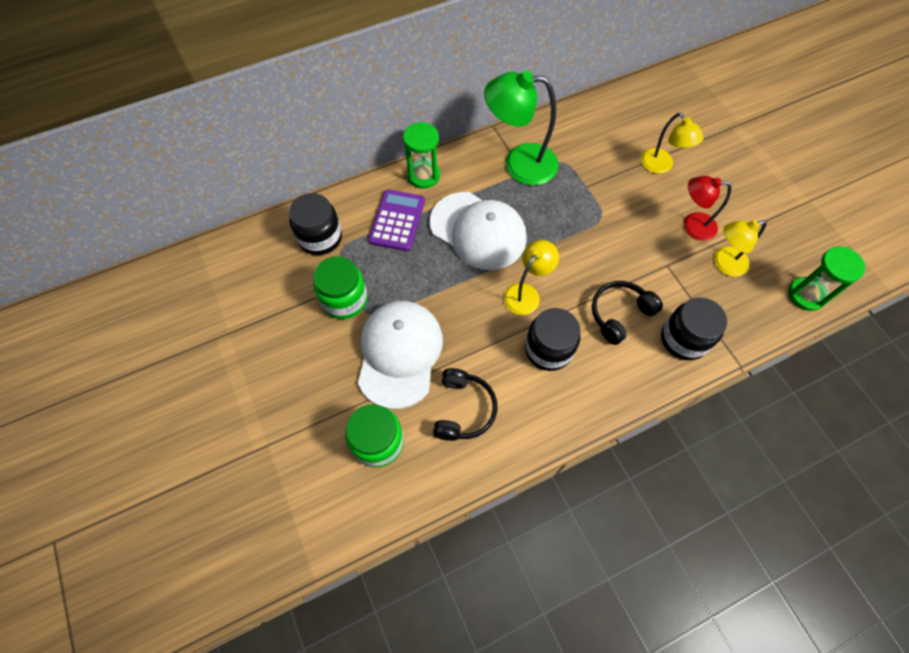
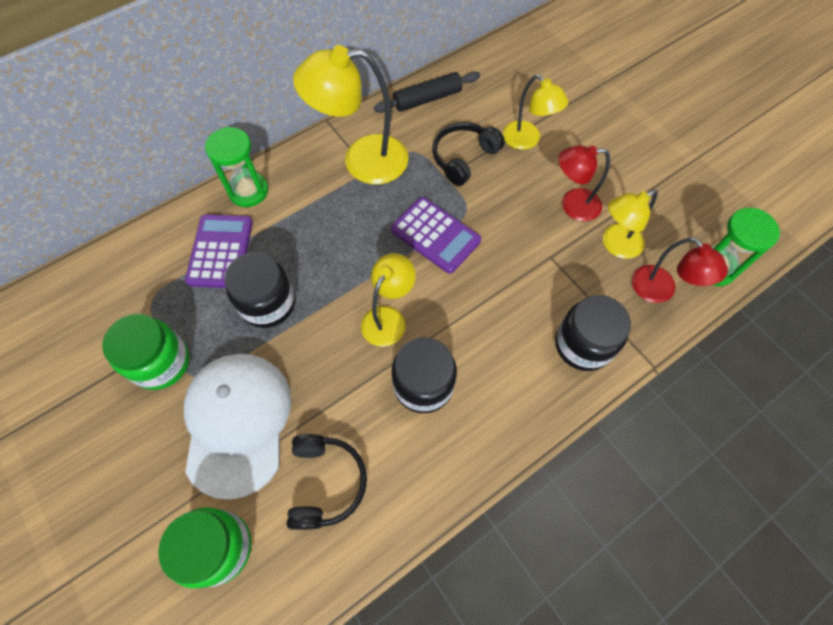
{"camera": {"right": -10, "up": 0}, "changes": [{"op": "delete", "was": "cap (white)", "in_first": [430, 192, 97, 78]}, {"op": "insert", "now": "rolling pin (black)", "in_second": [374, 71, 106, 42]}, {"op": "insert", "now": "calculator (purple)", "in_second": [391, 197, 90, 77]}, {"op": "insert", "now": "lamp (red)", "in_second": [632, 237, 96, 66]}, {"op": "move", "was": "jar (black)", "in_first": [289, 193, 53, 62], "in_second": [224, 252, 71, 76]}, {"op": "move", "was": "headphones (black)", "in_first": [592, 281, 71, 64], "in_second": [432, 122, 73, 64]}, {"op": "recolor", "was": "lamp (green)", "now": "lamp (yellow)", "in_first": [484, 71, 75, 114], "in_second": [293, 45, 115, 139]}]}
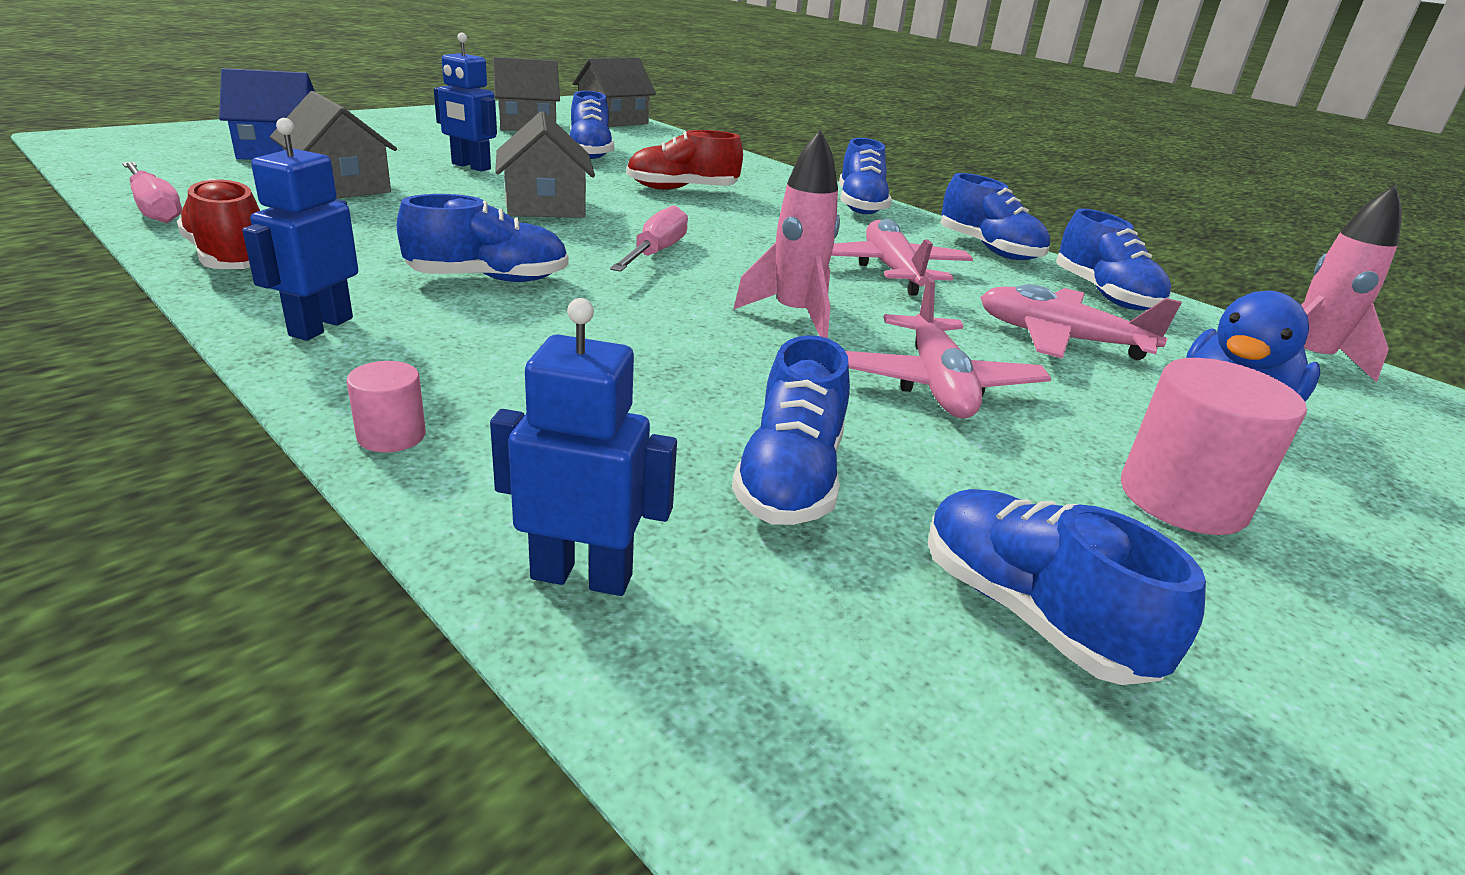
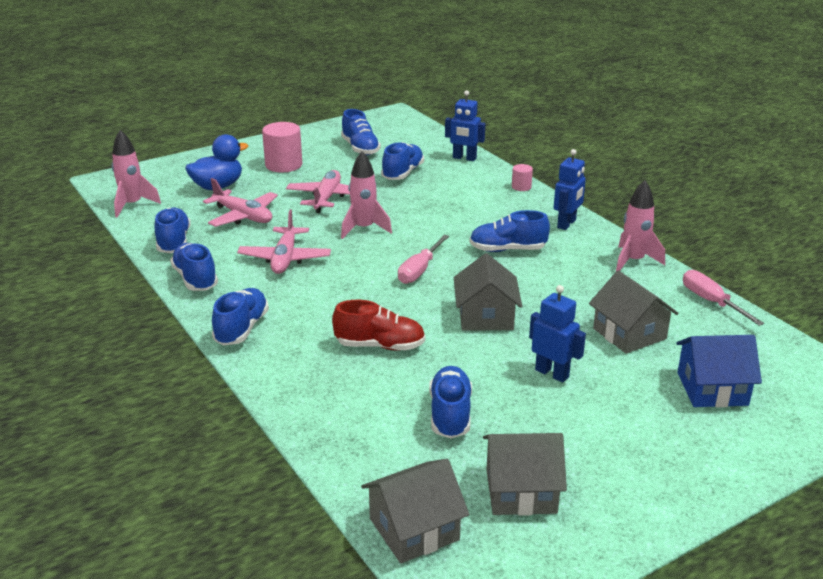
{"camera": {"right": -165, "up": 0}, "changes": [{"op": "replace", "was": "shoe (red)", "now": "rocket (pink)", "in_first": [177, 178, 83, 91], "in_second": [616, 180, 49, 91]}]}
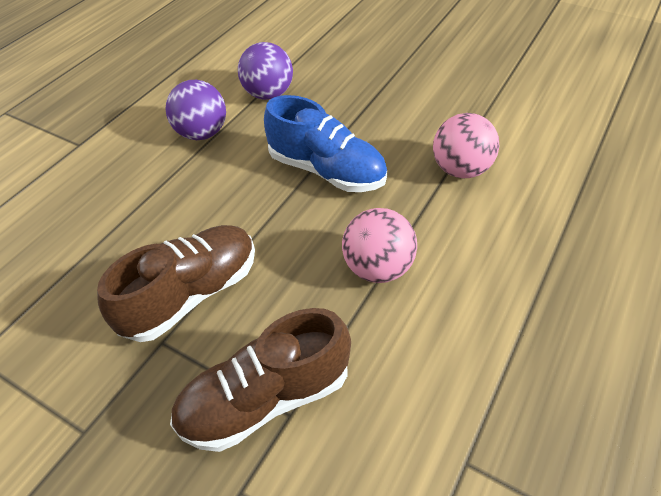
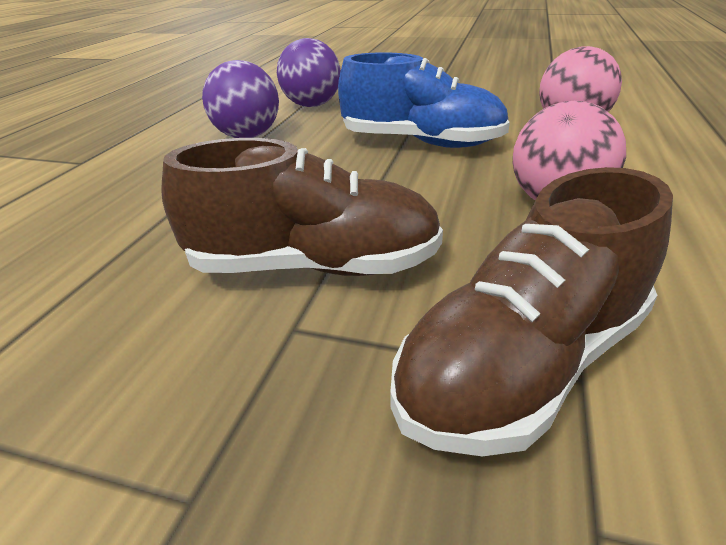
{"camera": {"right": -15, "up": -15}, "changes": [{"op": "rotate", "was": "shoe (brown)", "in_first": [97, 225, 158, 117], "in_second": [161, 138, 282, 138], "clockwise": 60}]}
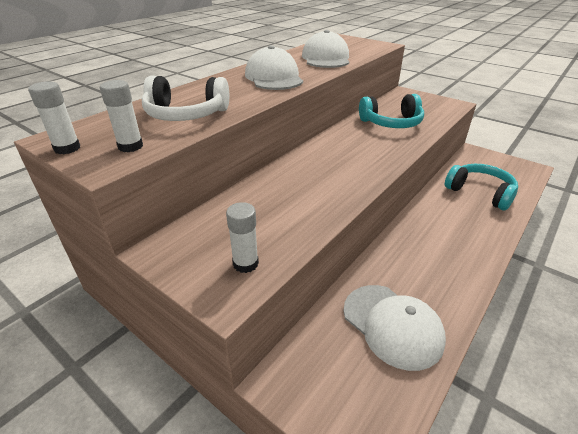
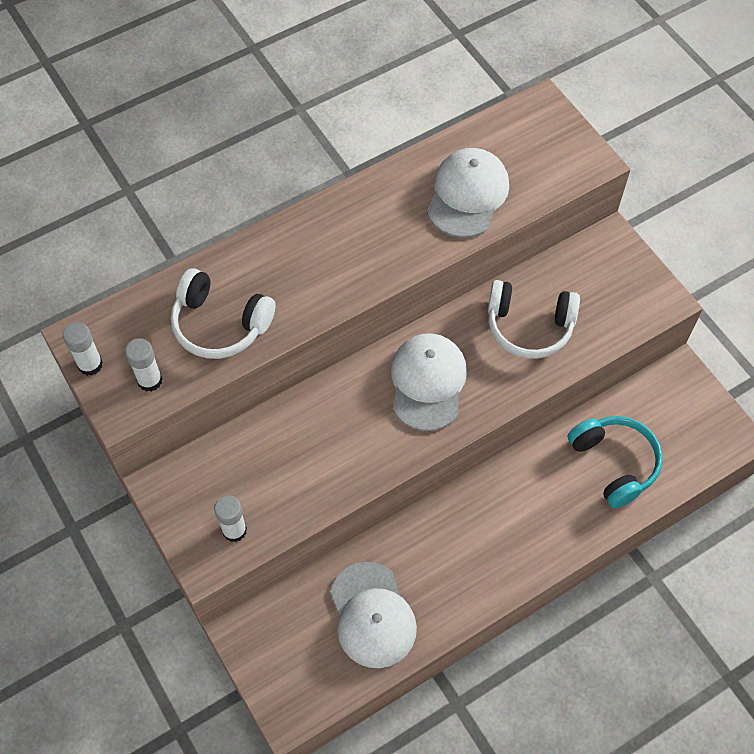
{"camera": {"right": 20, "up": 25}, "changes": [{"op": "move", "was": "cap (white)", "in_first": [245, 45, 58, 45], "in_second": [391, 333, 76, 98]}, {"op": "recolor", "was": "headphones (turquoise)", "now": "headphones (white)", "in_first": [359, 94, 65, 34], "in_second": [488, 280, 92, 79]}]}
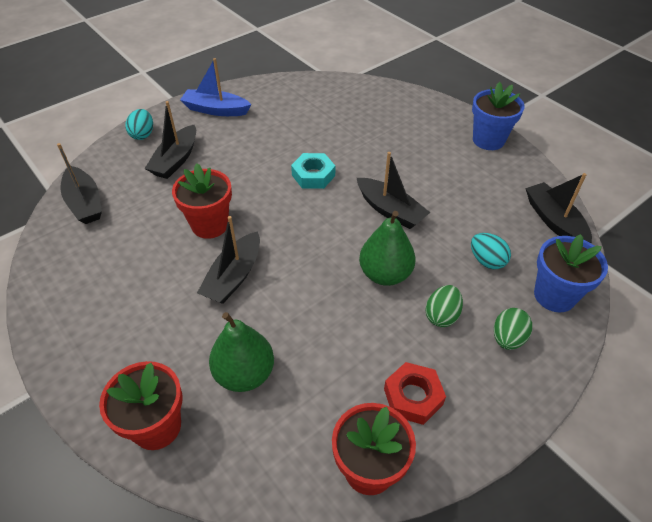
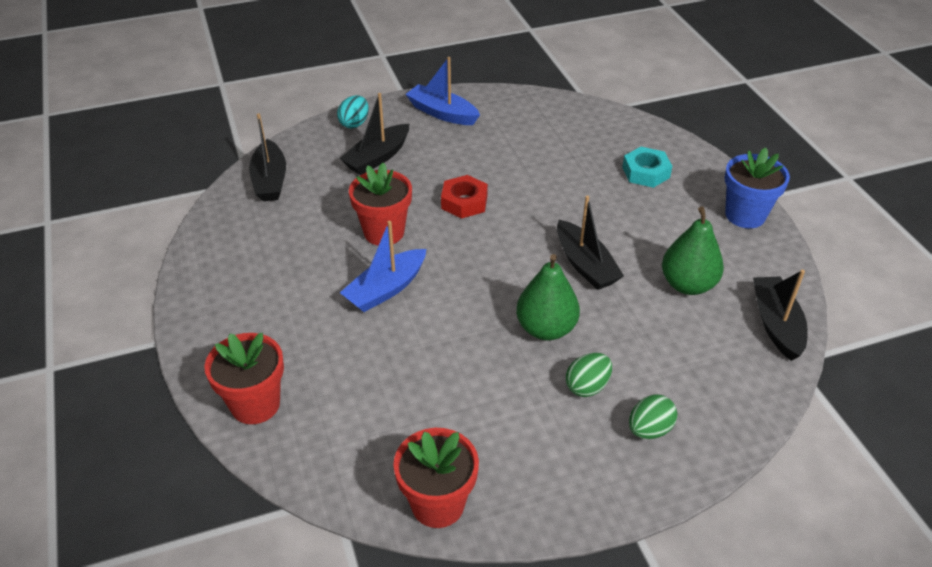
{"camera": {"right": 20, "up": -5}, "changes": [{"op": "delete", "was": "egg (turquoise)", "in_first": [471, 233, 40, 36]}, {"op": "delete", "was": "flower pot (blue)", "in_first": [534, 234, 74, 78]}, {"op": "move", "was": "pear (green)", "in_first": [209, 312, 65, 80], "in_second": [662, 206, 62, 89]}, {"op": "move", "was": "nut (turquoise)", "in_first": [291, 153, 44, 36], "in_second": [622, 147, 50, 41]}, {"op": "move", "was": "nut (red)", "in_first": [384, 362, 62, 63], "in_second": [441, 175, 47, 44]}, {"op": "recolor", "was": "boat (black)", "now": "boat (blue)", "in_first": [197, 216, 63, 88], "in_second": [340, 221, 86, 91]}]}
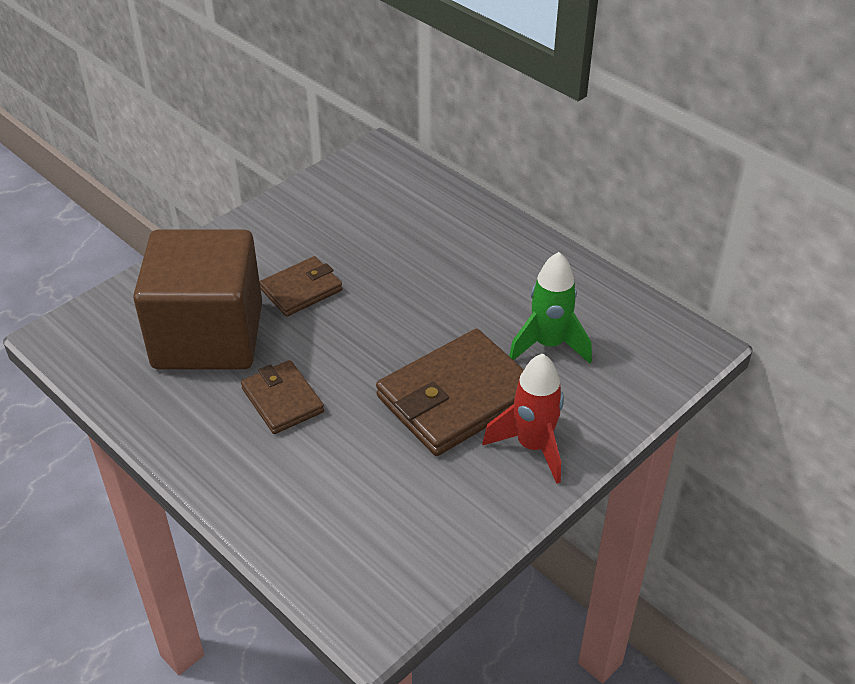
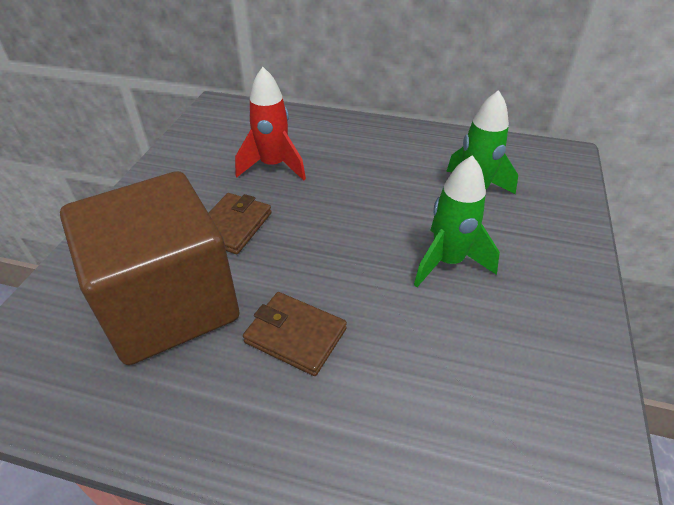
{"camera": {"right": -30, "up": 0}, "changes": [{"op": "move", "was": "rocket (red)", "in_first": [482, 353, 82, 131], "in_second": [235, 67, 71, 114]}, {"op": "replace", "was": "wallet (brown)", "now": "rocket (green)", "in_first": [376, 329, 148, 127], "in_second": [414, 155, 86, 132]}]}
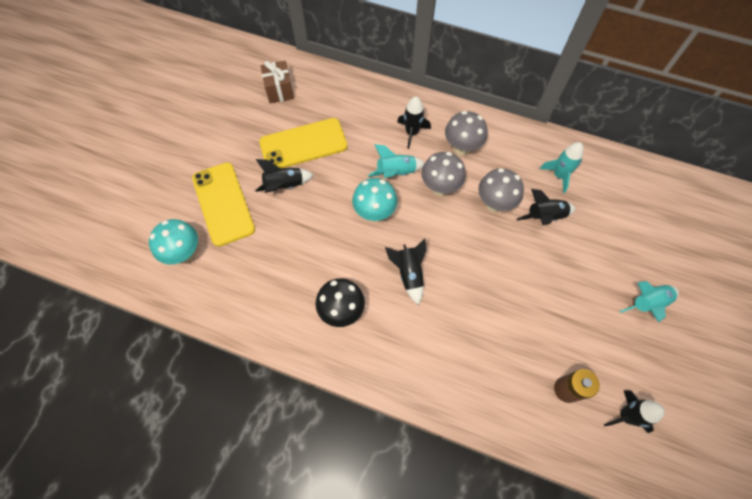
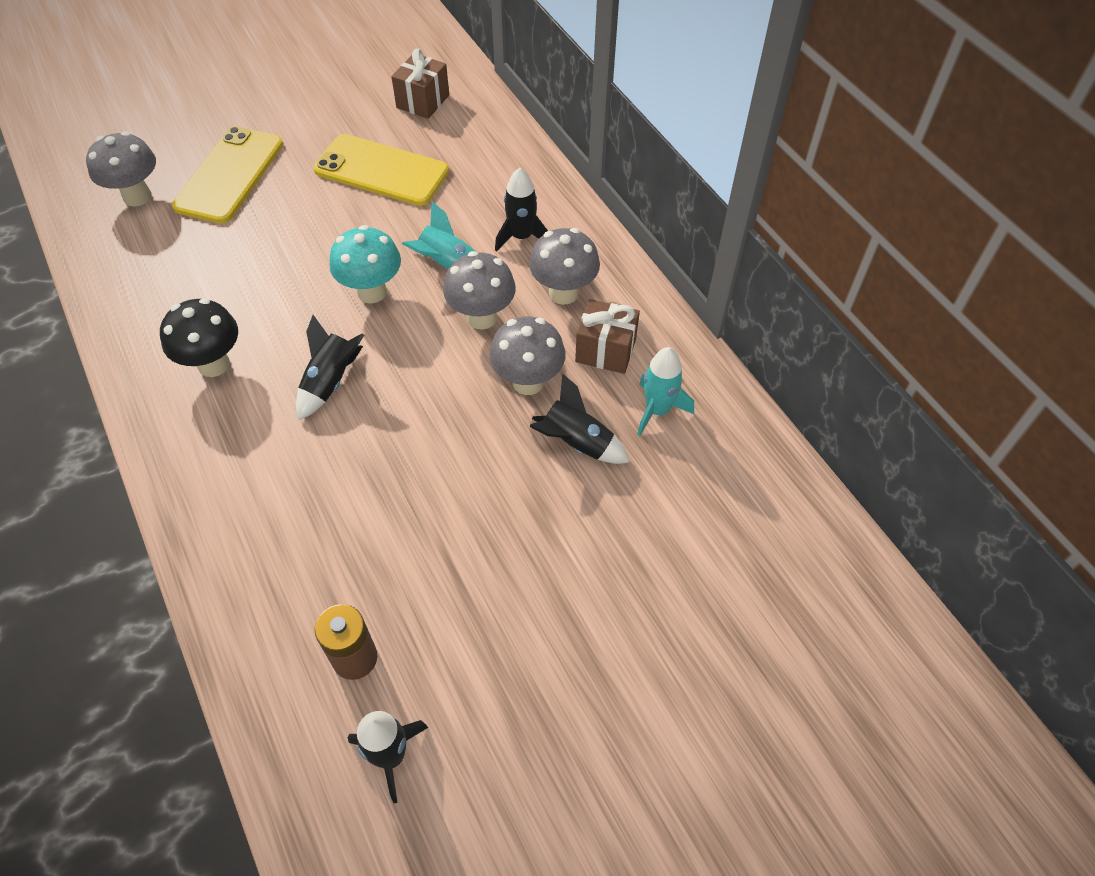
{"camera": {"right": 40, "up": -10}, "changes": [{"op": "delete", "was": "rocket (black)", "in_first": [255, 159, 59, 34]}, {"op": "delete", "was": "rocket (turquoise)", "in_first": [620, 281, 59, 41]}, {"op": "insert", "now": "gift (brown)", "in_second": [575, 299, 65, 75]}, {"op": "recolor", "was": "mushroom (turquoise)", "now": "mushroom (grey)", "in_first": [149, 219, 49, 45], "in_second": [86, 131, 70, 75]}]}
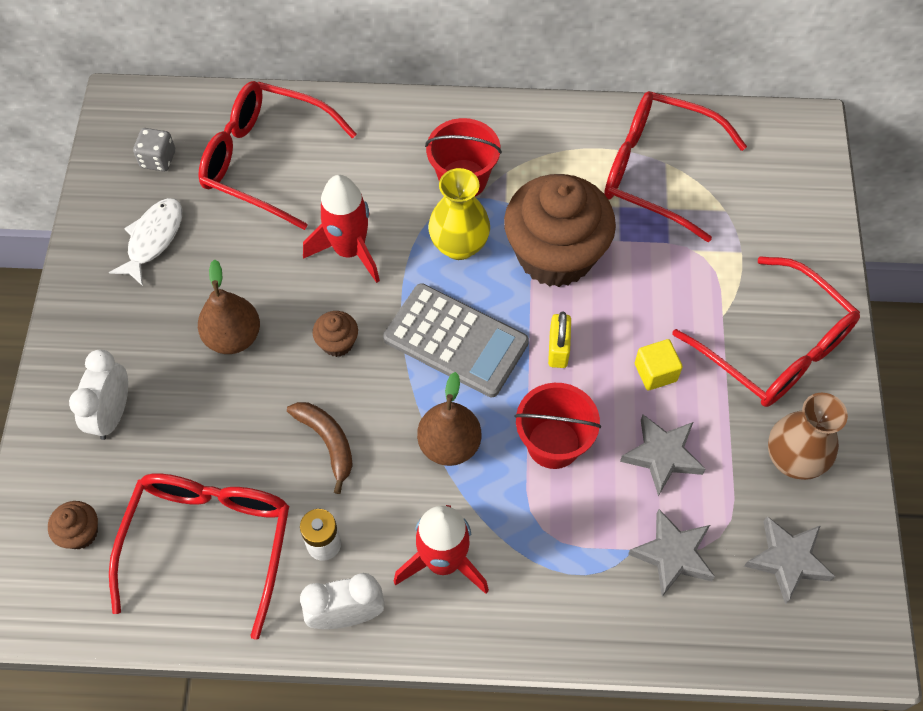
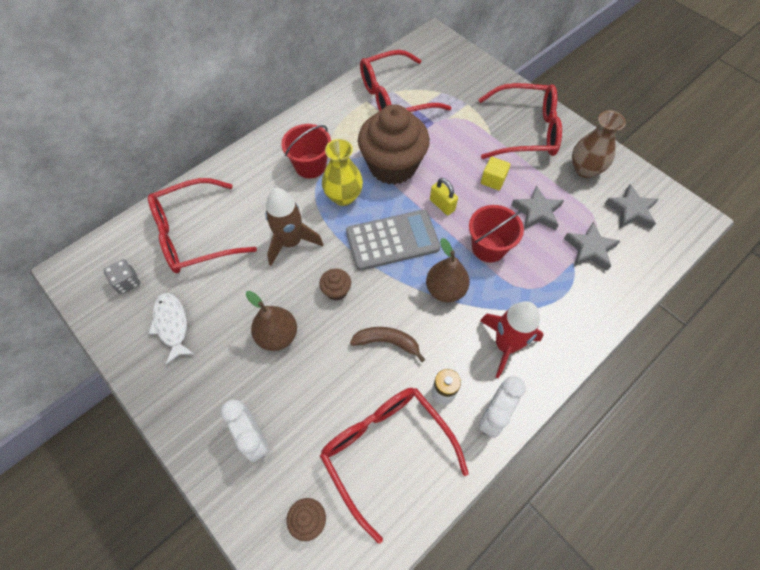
{"camera": {"right": -45, "up": 0}, "changes": [{"op": "recolor", "was": "rocket (red)", "now": "rocket (brown)", "in_first": [303, 175, 77, 108], "in_second": [265, 188, 58, 78]}]}
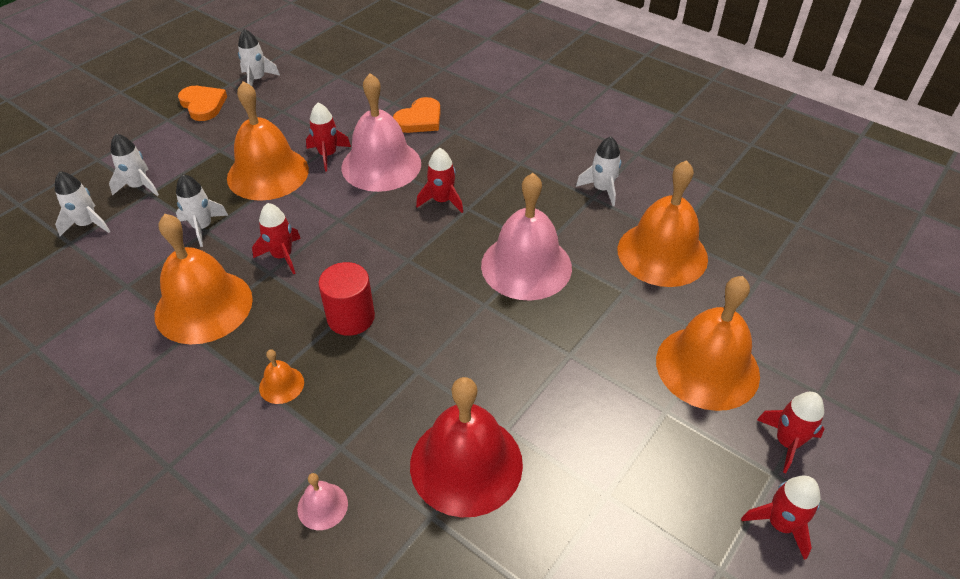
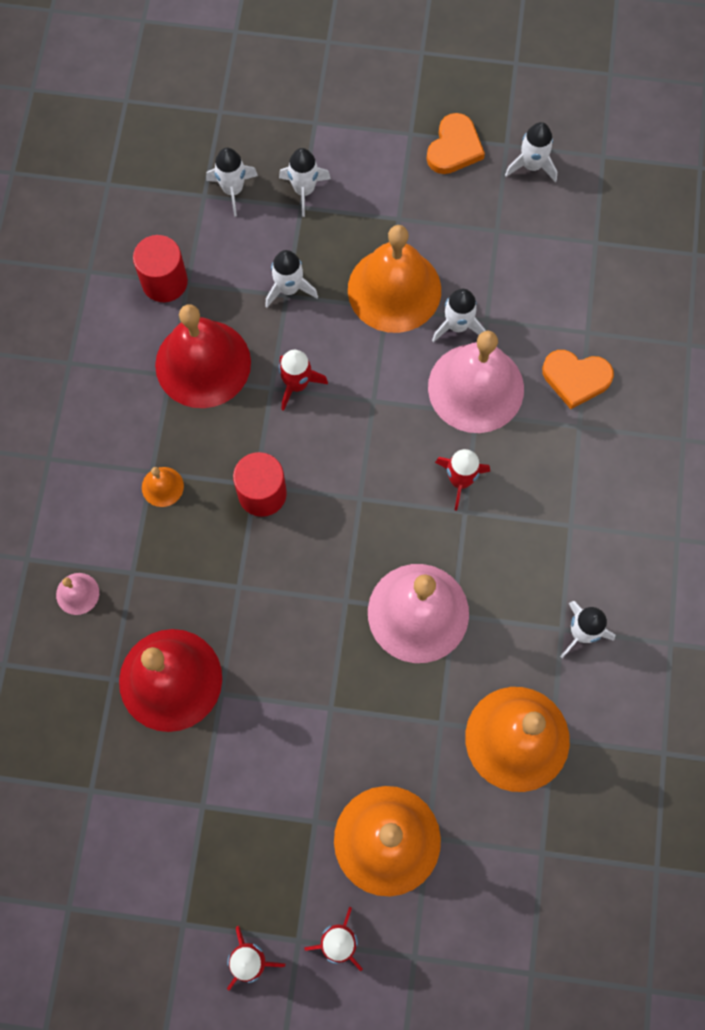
{"camera": {"right": 60, "up": 25}, "changes": [{"op": "insert", "now": "cylinder (red)", "in_second": [133, 235, 55, 67]}, {"op": "recolor", "was": "bell (orange)", "now": "bell (red)", "in_first": [155, 214, 98, 130], "in_second": [155, 304, 96, 104]}, {"op": "recolor", "was": "rocket (red)", "now": "rocket (white)", "in_first": [306, 103, 45, 68], "in_second": [432, 289, 54, 53]}]}
